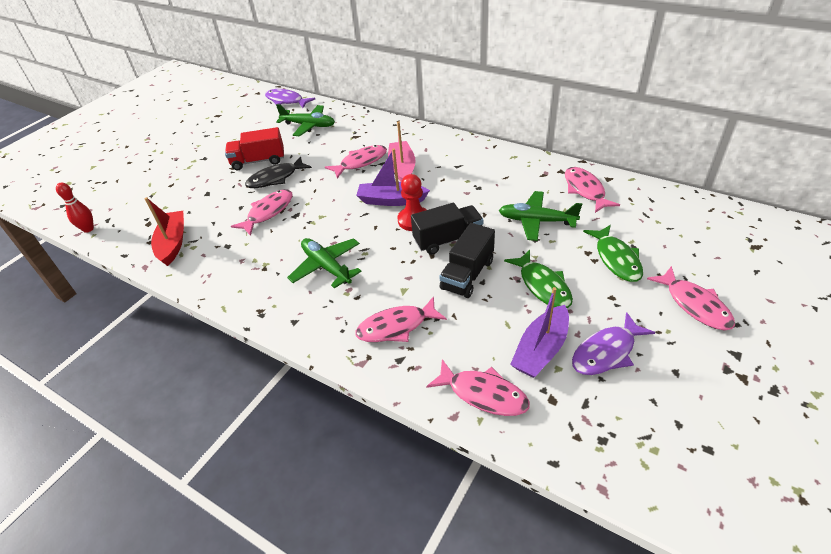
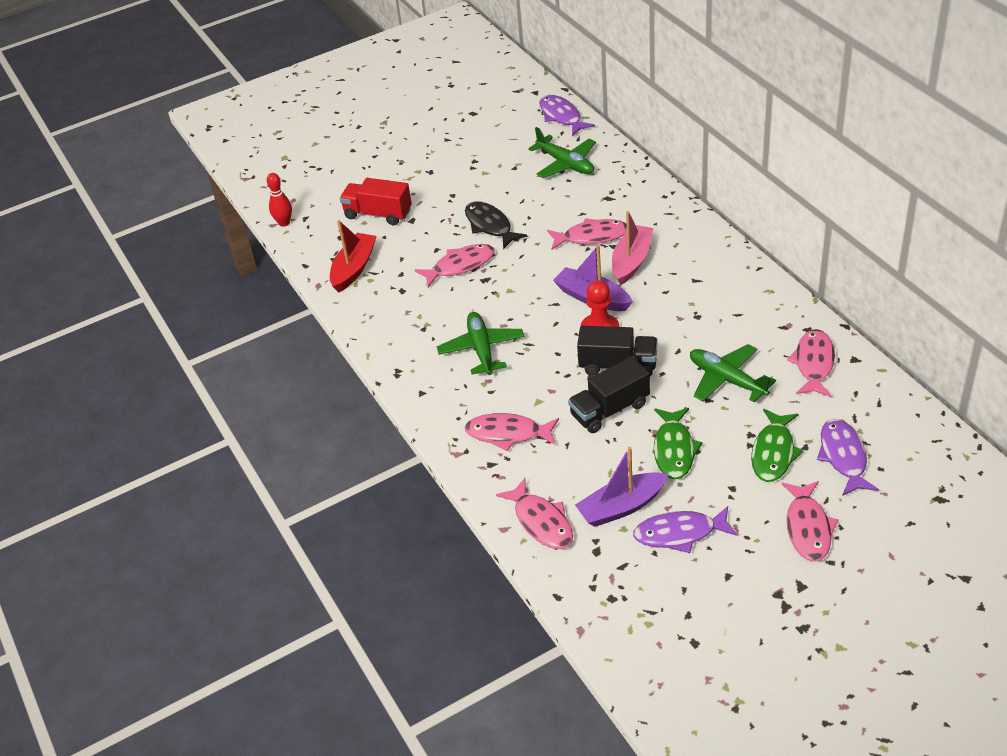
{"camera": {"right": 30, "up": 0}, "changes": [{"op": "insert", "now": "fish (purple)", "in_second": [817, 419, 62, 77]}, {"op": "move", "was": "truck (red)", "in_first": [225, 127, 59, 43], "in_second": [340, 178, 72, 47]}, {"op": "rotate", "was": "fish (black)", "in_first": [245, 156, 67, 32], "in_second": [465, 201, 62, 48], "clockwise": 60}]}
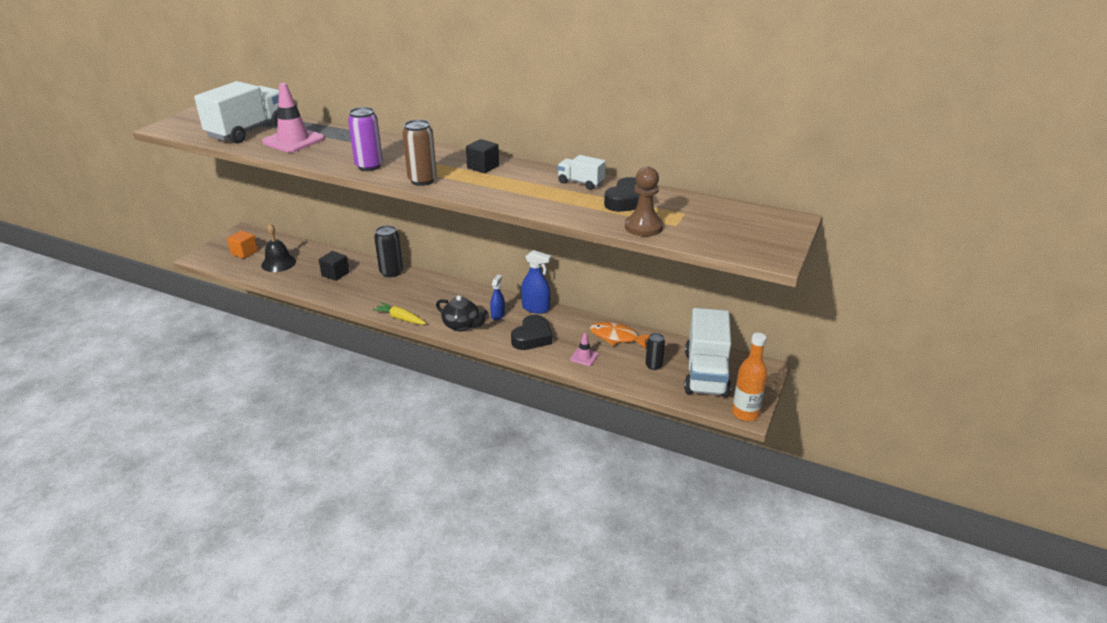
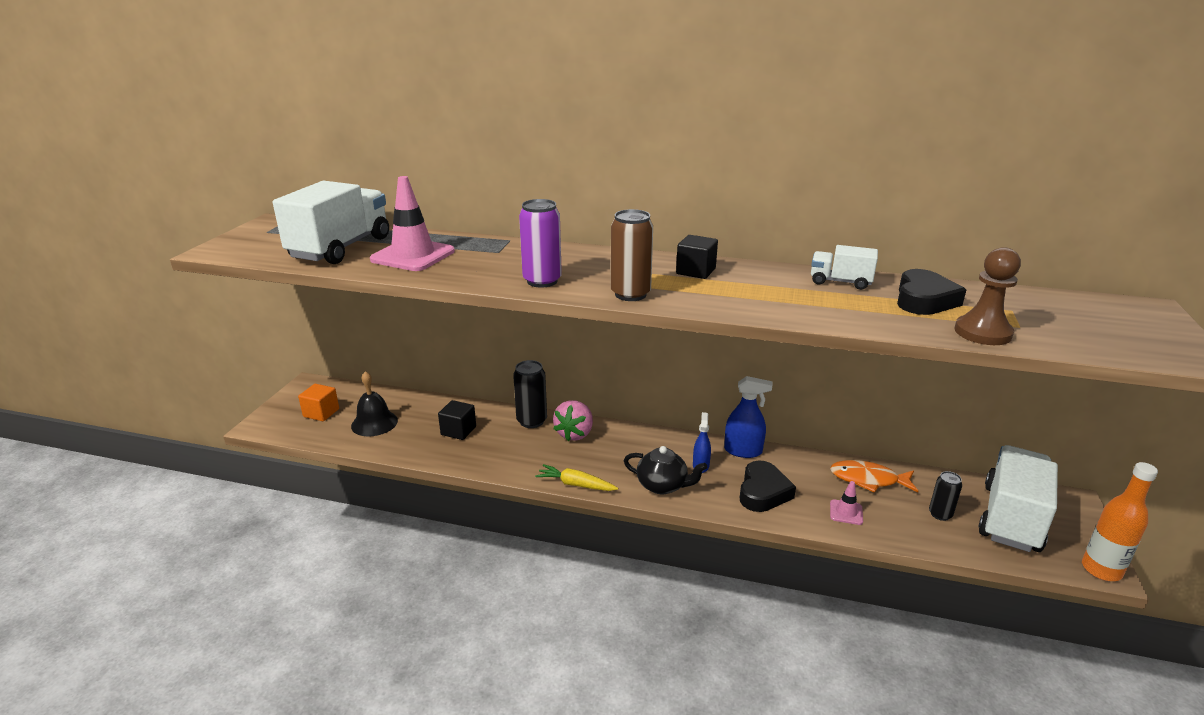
{"camera": {"right": -10, "up": -5}, "changes": [{"op": "insert", "now": "strawberry (pink)", "in_second": [553, 400, 40, 41]}, {"op": "rotate", "was": "truck (white)", "in_first": [684, 308, 47, 90], "in_second": [979, 445, 79, 107], "clockwise": -150}]}
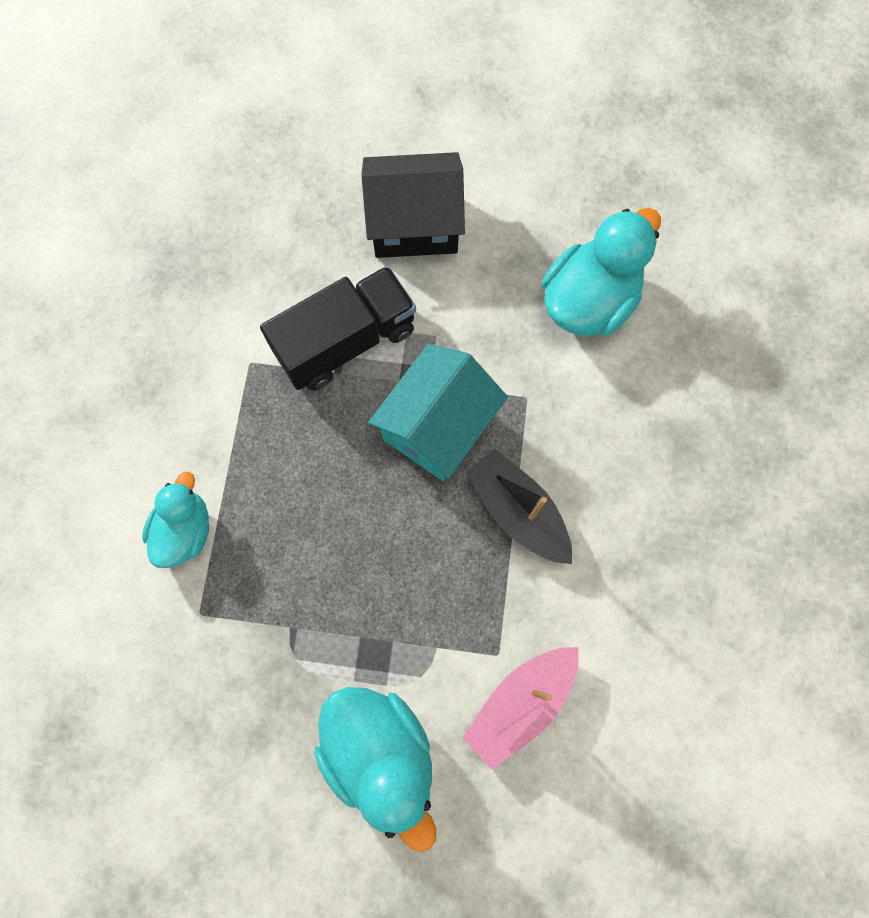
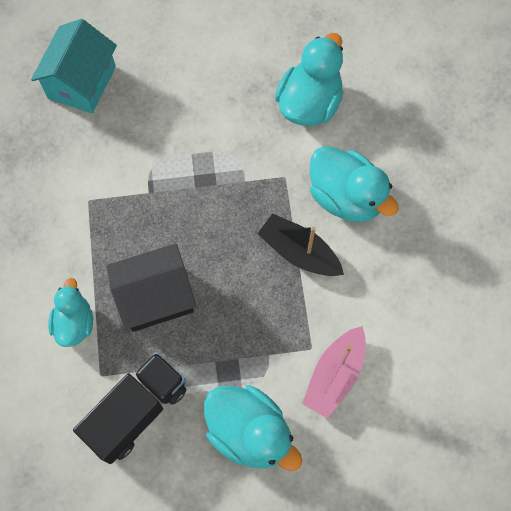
{"camera": {"right": -15, "up": -5}, "changes": [{"op": "insert", "now": "duck (turquoise)", "in_second": [310, 146, 89, 76]}, {"op": "move", "was": "truck (black)", "in_first": [260, 266, 156, 124], "in_second": [73, 352, 113, 112]}, {"op": "move", "was": "house (black)", "in_first": [361, 152, 104, 106], "in_second": [106, 244, 90, 88]}, {"op": "move", "was": "house (turquoise)", "in_first": [368, 344, 140, 137], "in_second": [31, 19, 86, 94]}]}
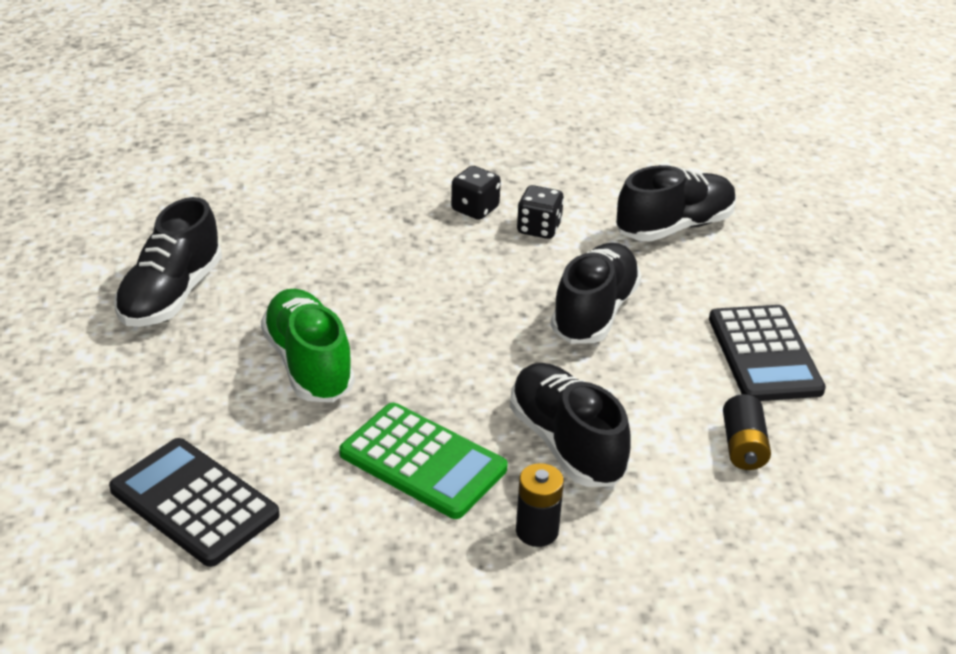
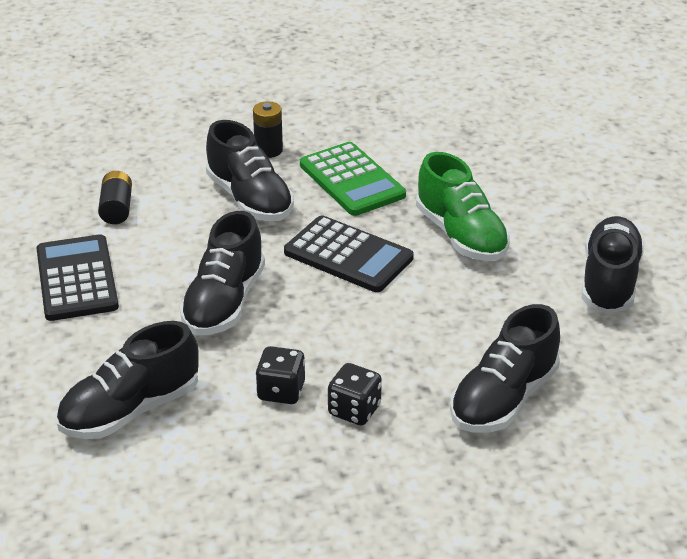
{"camera": {"right": 175, "up": 0}, "changes": [{"op": "insert", "now": "shoe (black)", "in_second": [450, 304, 110, 128]}, {"op": "move", "was": "calculator (black)", "in_first": [109, 438, 170, 129], "in_second": [284, 215, 130, 77]}, {"op": "rotate", "was": "calculator (green)", "in_first": [339, 403, 169, 116], "in_second": [300, 142, 106, 74], "clockwise": -150}]}
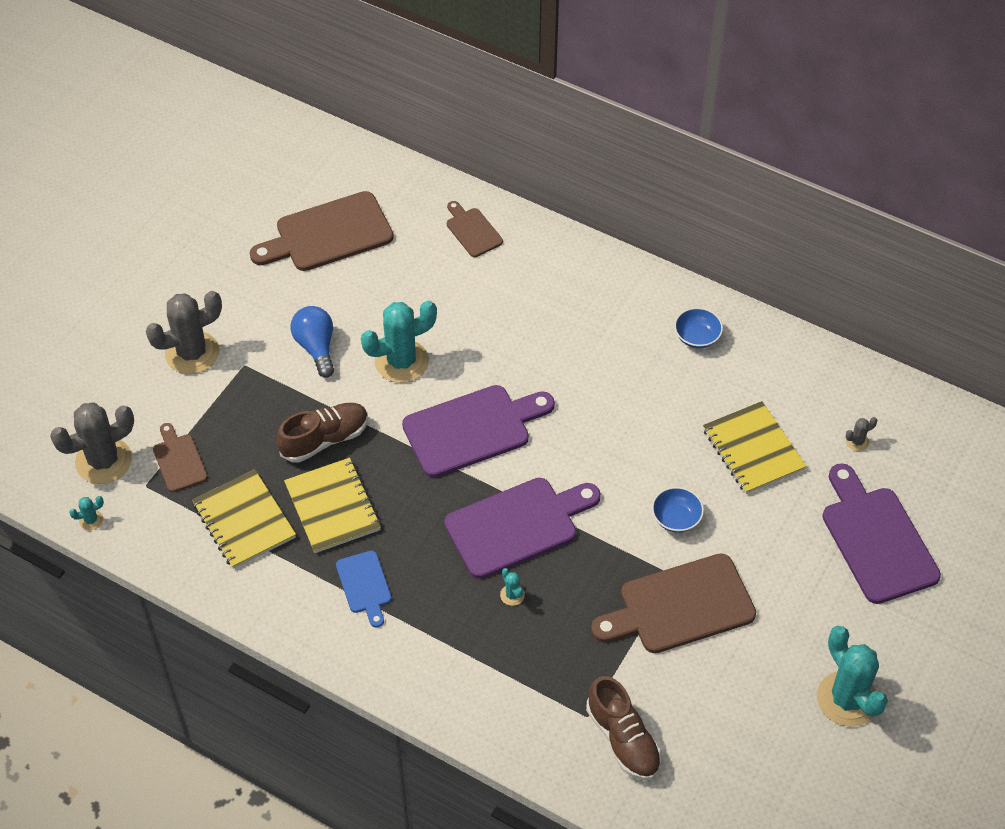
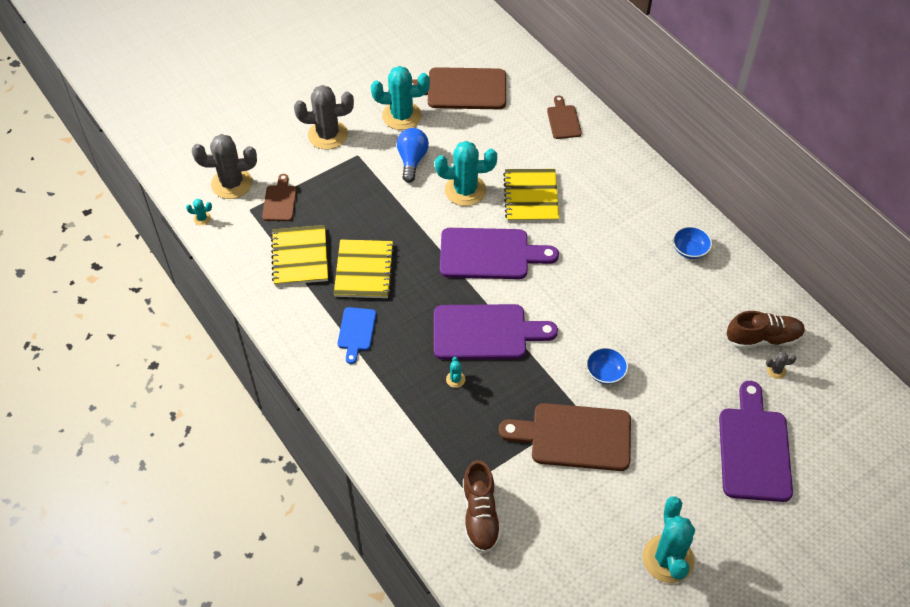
{"camera": {"right": 25, "up": 0}, "changes": [{"op": "insert", "now": "cactus (turquoise)", "in_second": [371, 66, 59, 64]}, {"op": "move", "was": "shoe (brown)", "in_first": [277, 403, 91, 59], "in_second": [725, 311, 80, 38]}, {"op": "move", "was": "notebook (yellow)", "in_first": [703, 401, 104, 93], "in_second": [503, 169, 56, 53]}]}
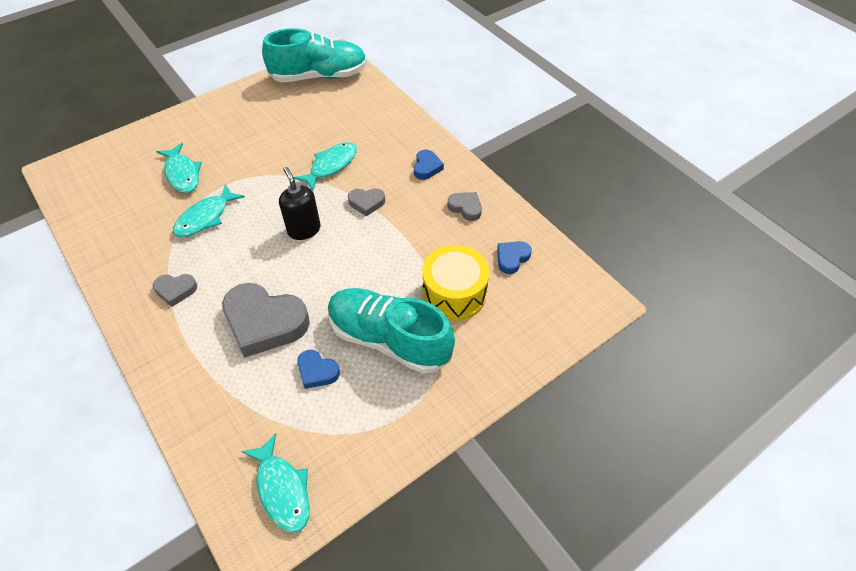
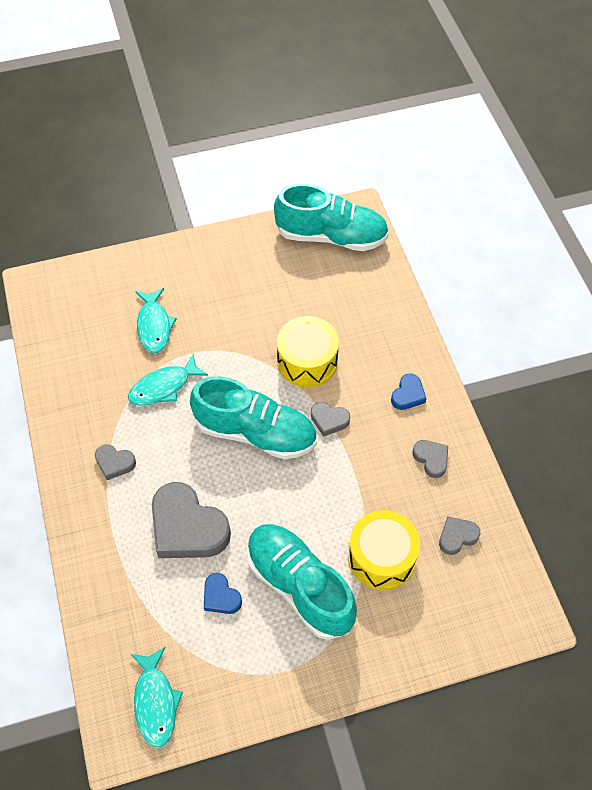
{"camera": {"right": 20, "up": 5}, "changes": [{"op": "replace", "was": "soap dispenser (black)", "now": "shoe (turquoise)", "in_first": [279, 167, 42, 73], "in_second": [190, 376, 127, 83]}, {"op": "replace", "was": "fish (turquoise)", "now": "drum (yellow)", "in_first": [294, 142, 63, 49], "in_second": [277, 316, 62, 72]}, {"op": "recolor", "was": "heart (blue)", "now": "heart (grey)", "in_first": [497, 241, 35, 33], "in_second": [439, 516, 41, 39]}]}
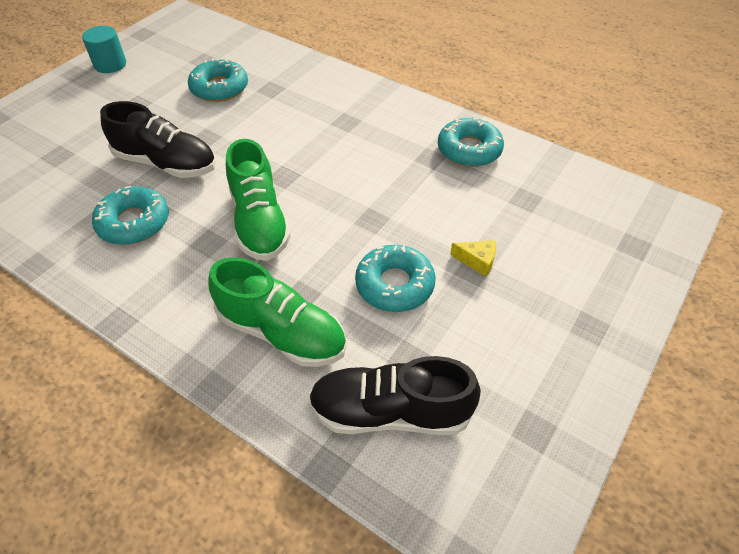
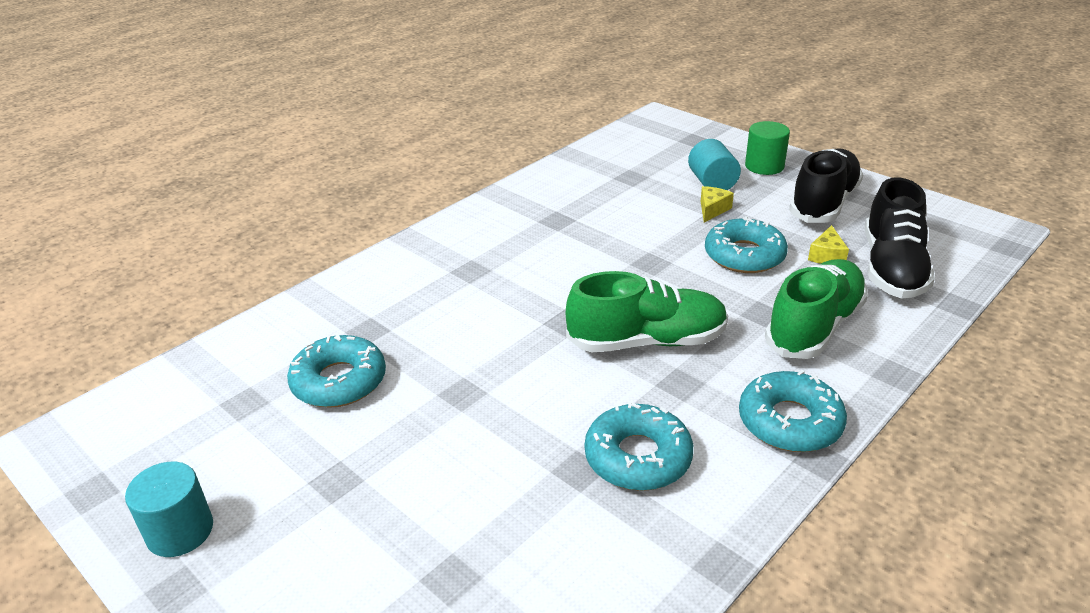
{"camera": {"right": -80, "up": -15}, "changes": [{"op": "insert", "now": "cylinder (turquoise)", "in_second": [688, 139, 53, 51]}, {"op": "insert", "now": "cylinder (green)", "in_second": [745, 121, 45, 54]}, {"op": "insert", "now": "cheese (yellow)", "in_second": [808, 225, 41, 39]}, {"op": "move", "was": "shoe (black)", "in_first": [100, 101, 116, 77], "in_second": [789, 148, 74, 75]}, {"op": "move", "was": "donut (turquoise)", "in_first": [438, 118, 66, 49], "in_second": [739, 370, 108, 82]}]}
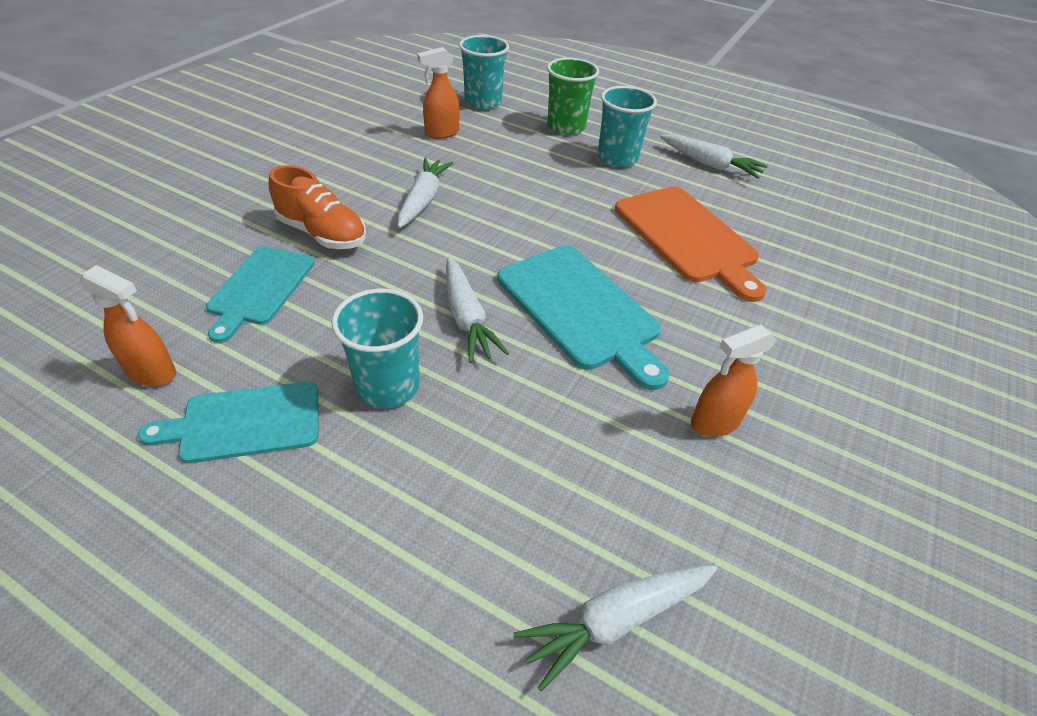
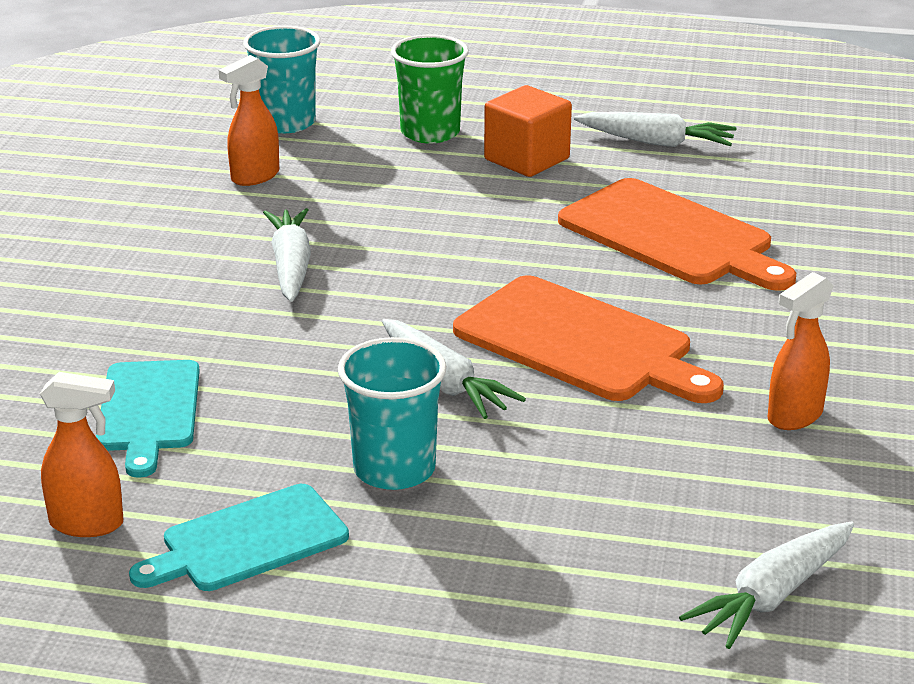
{"camera": {"right": -15, "up": -15}, "changes": [{"op": "delete", "was": "shoe (orange)", "in_first": [268, 165, 98, 84]}, {"op": "replace", "was": "cup (turquoise)", "now": "cube (orange)", "in_first": [598, 86, 59, 81], "in_second": [484, 85, 88, 92]}, {"op": "recolor", "was": "cutting board (turquoise)", "now": "cutting board (orange)", "in_first": [497, 245, 173, 145], "in_second": [453, 275, 271, 128]}]}
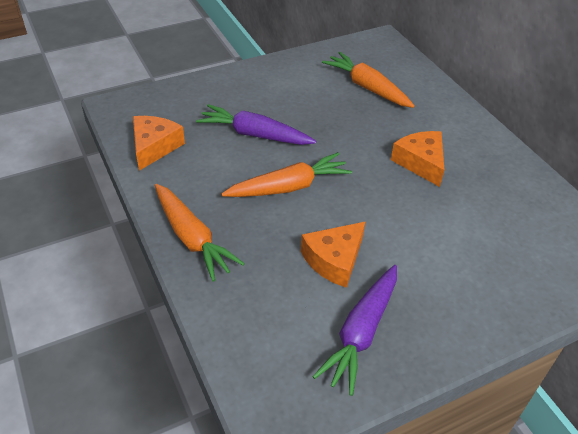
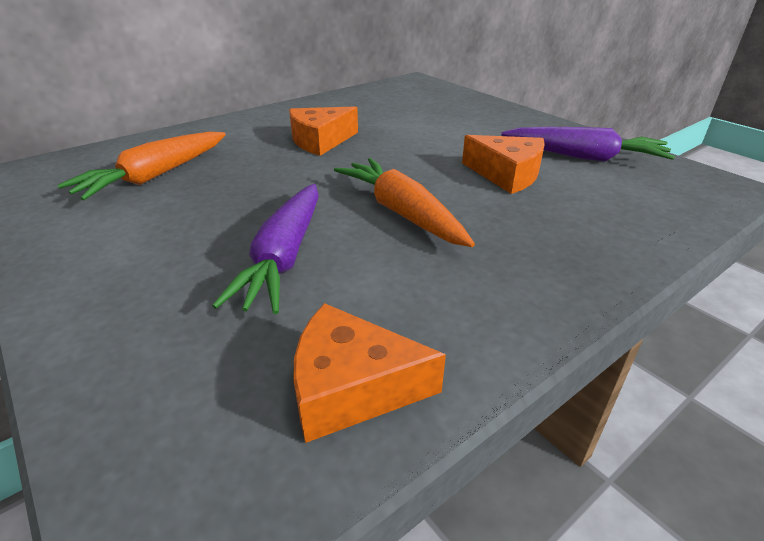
{"camera": {"right": -100, "up": -10}, "changes": [{"op": "delete", "was": "carrot (orange)", "in_first": [155, 184, 90, 98]}]}
